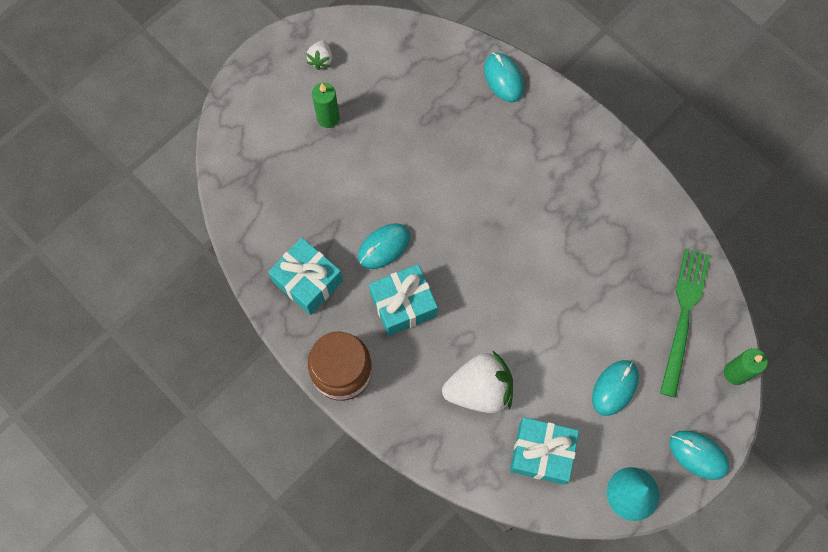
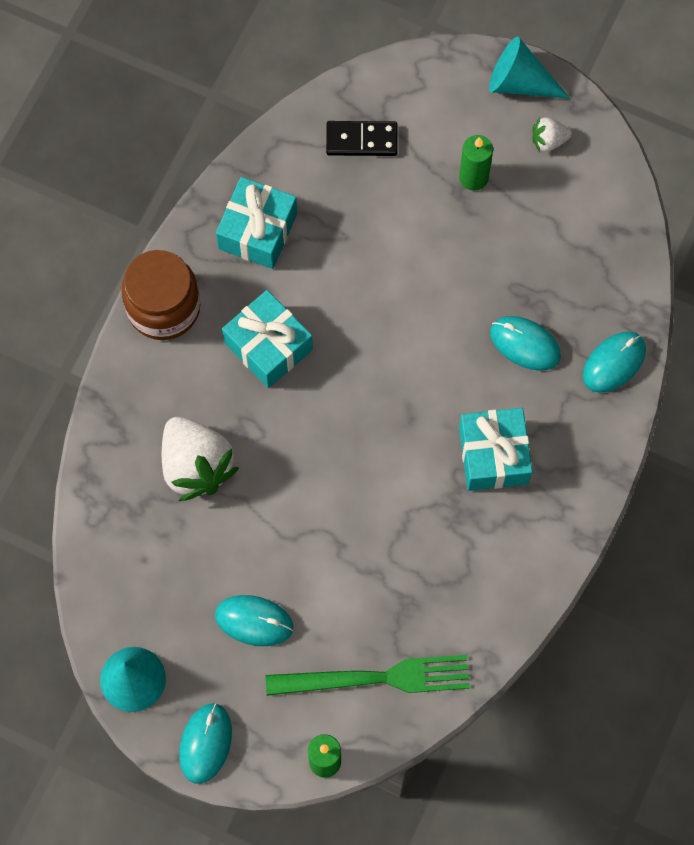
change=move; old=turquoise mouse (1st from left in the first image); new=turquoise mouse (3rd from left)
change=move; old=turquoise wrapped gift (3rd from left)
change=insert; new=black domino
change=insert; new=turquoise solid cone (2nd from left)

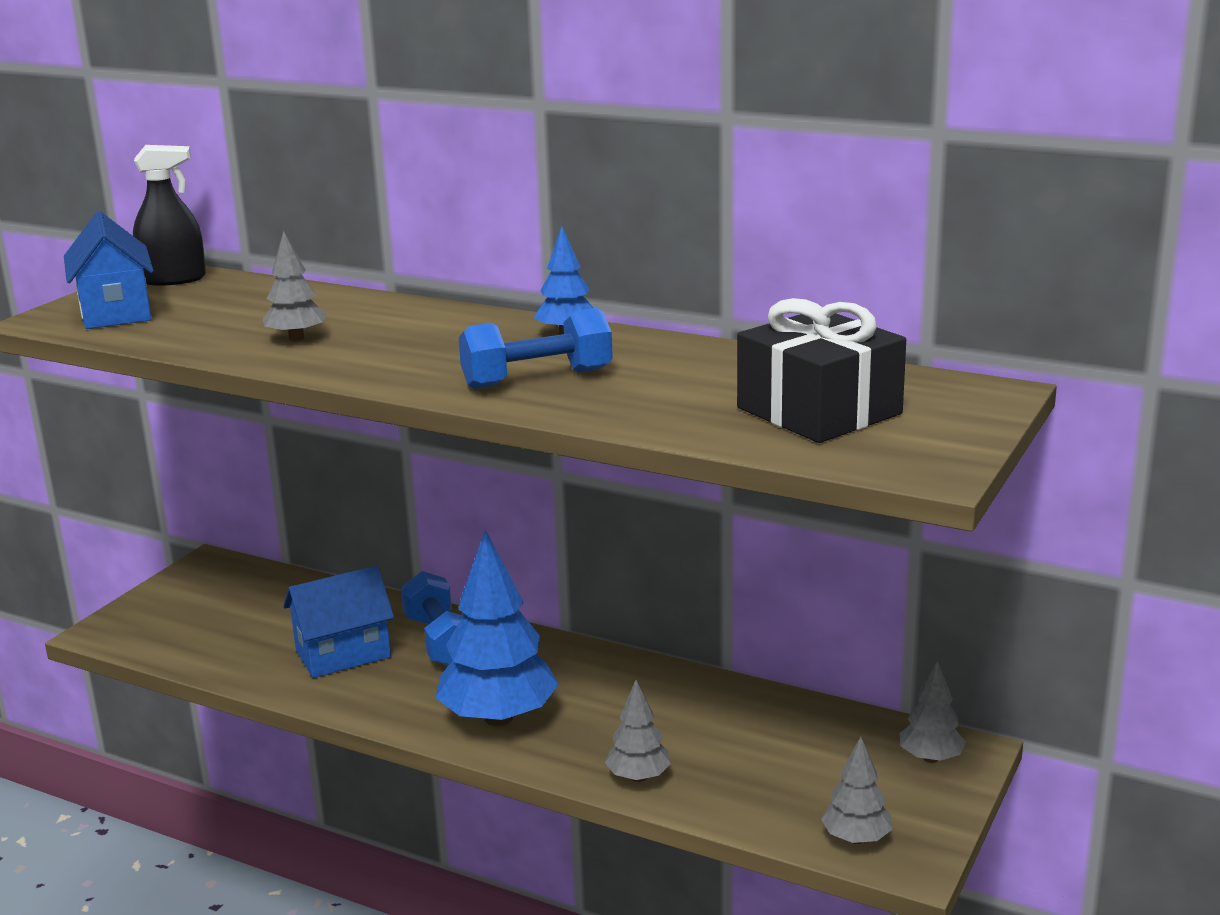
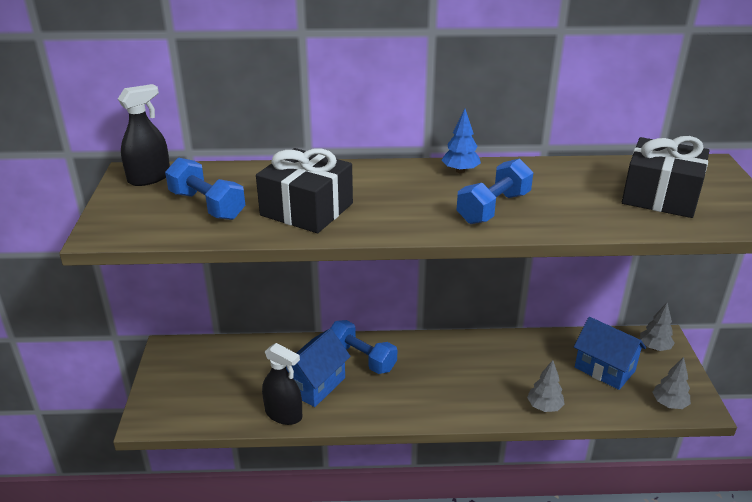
change=move; old=royal blue toy house (1st from left in the first image); new=royal blue toy house (2nd from left)
change=replace; old=ash-grey toy tree (1st from left); new=black wrapped gift (1st from left)
change=delete; old=royal blue toy tree (1st from left)
change=insert; new=royal blue free weight (1st from left)
change=insert; new=black spray bottle (2nd from left)

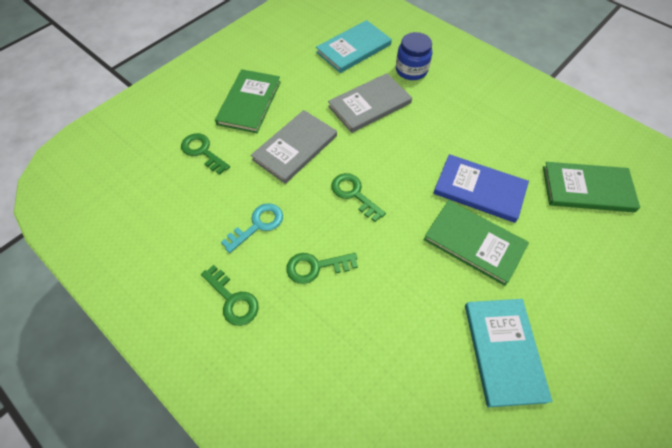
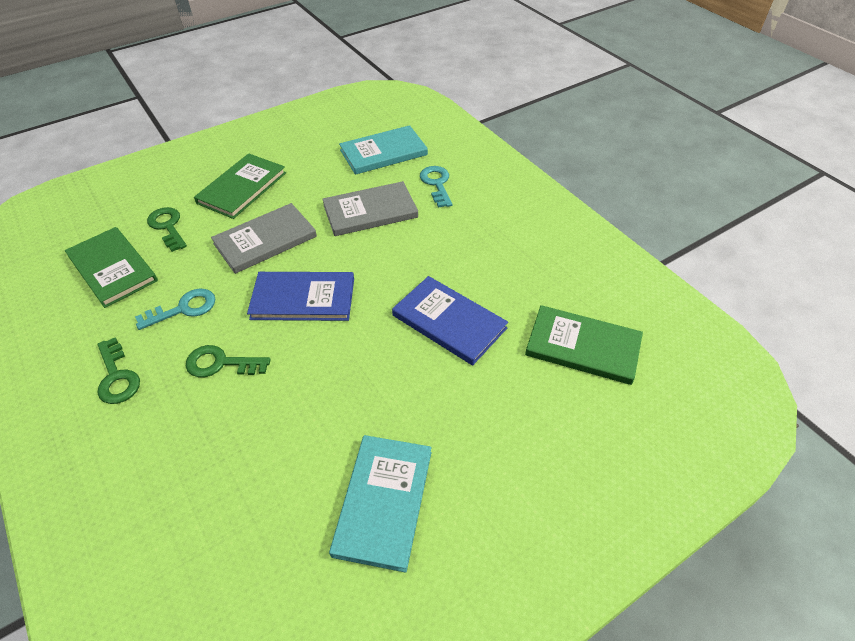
change=replace; old=leaf-green latchkey (4th from left); new=royal blue hardback (1st from left)
change=replace; old=royal blue preserve jar; new=turquoise latchkey (2nd from left)
change=move; old=leaf-green hardback (2nd from left in the first image); new=leaf-green hardback (1st from left)

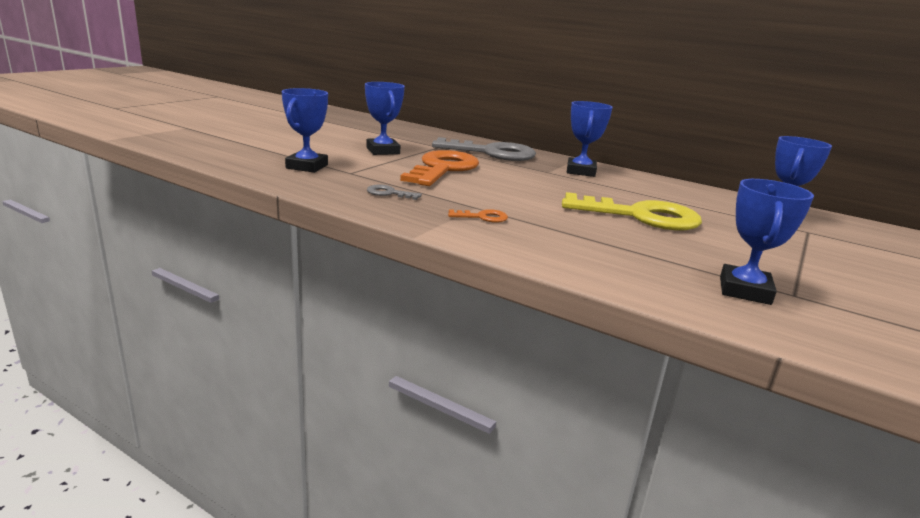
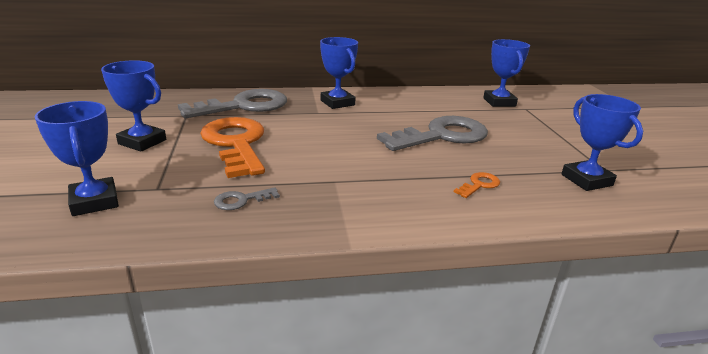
change=move; old=orange latchkey (2nd from left)
change=recolor; old=yellow latchkey; new=ash-grey latchkey (3rd from left)

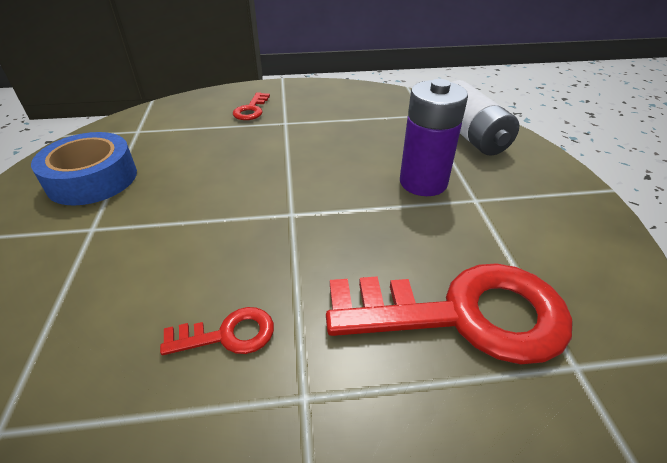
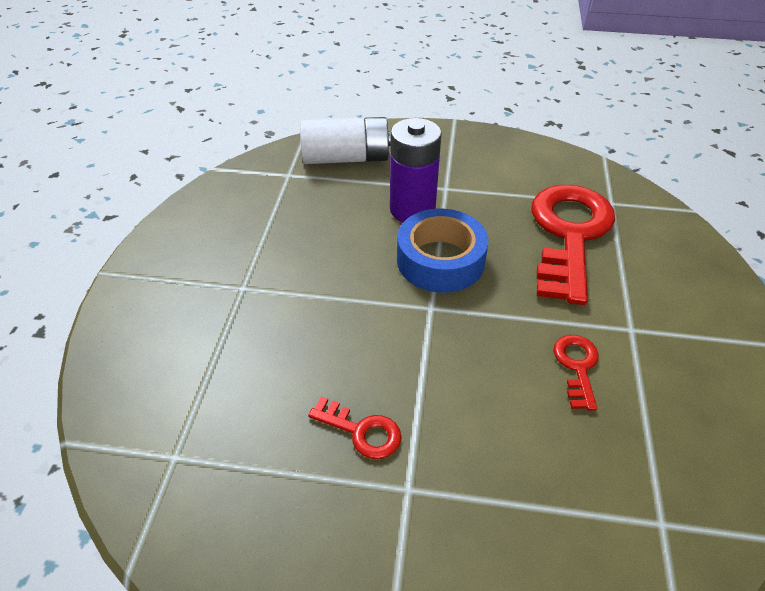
change=move; old=royal blue tape
change=move; old=red latchkey (2nd from left in the first image); new=red latchkey (1st from left)

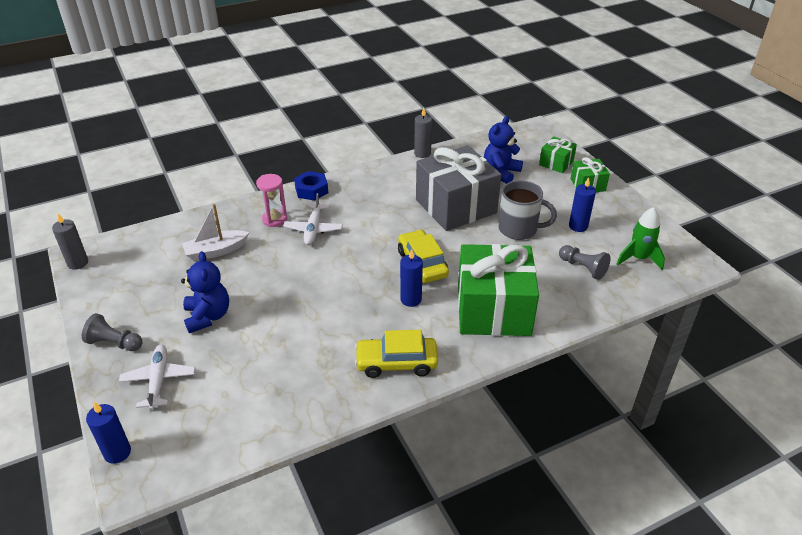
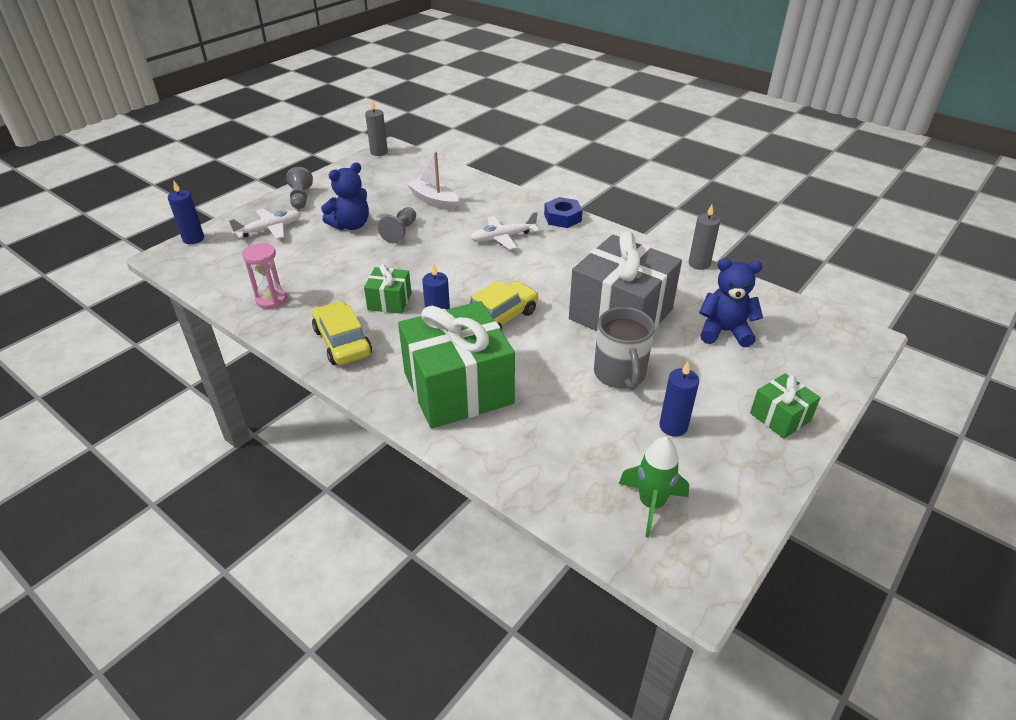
change=move; old=pink hourglass
change=move; old=leaf-green wrapped gift (2nd from left in the first image); new=leaf-green wrapped gift (1st from left)
change=move; old=ash-grey chess pawn (2nd from left)

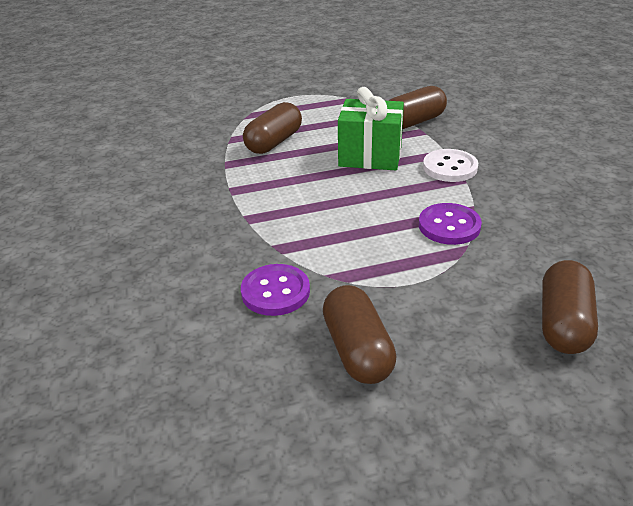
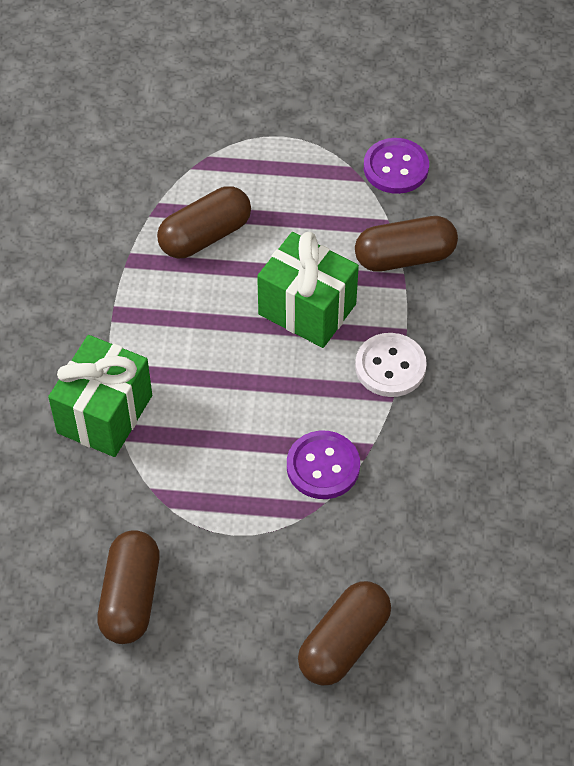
change=move; old=violet shirt button (1st from left in the first image); new=violet shirt button (2nd from left)
change=insert; new=leaf-green wrapped gift (1st from left)

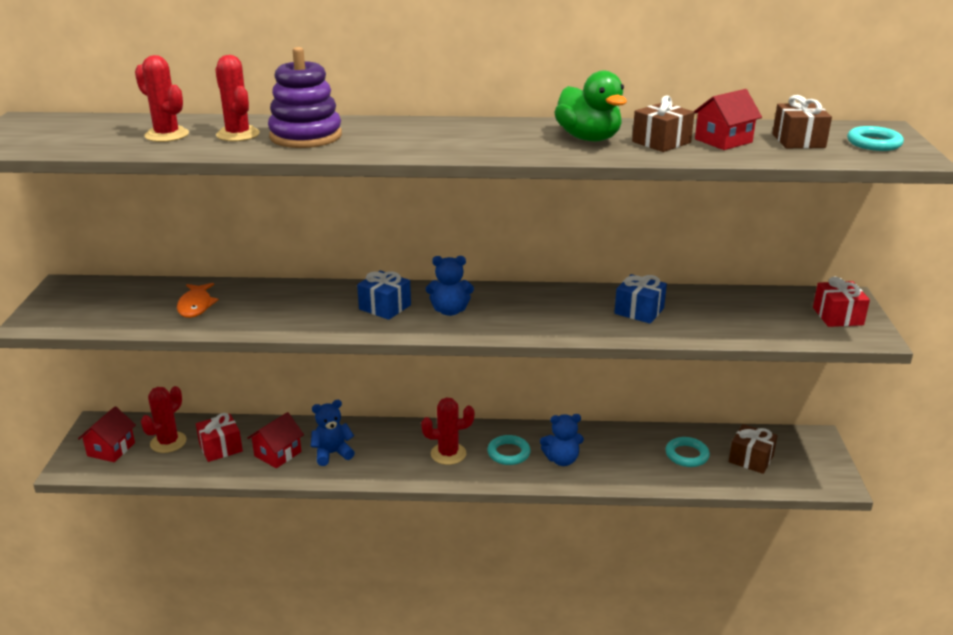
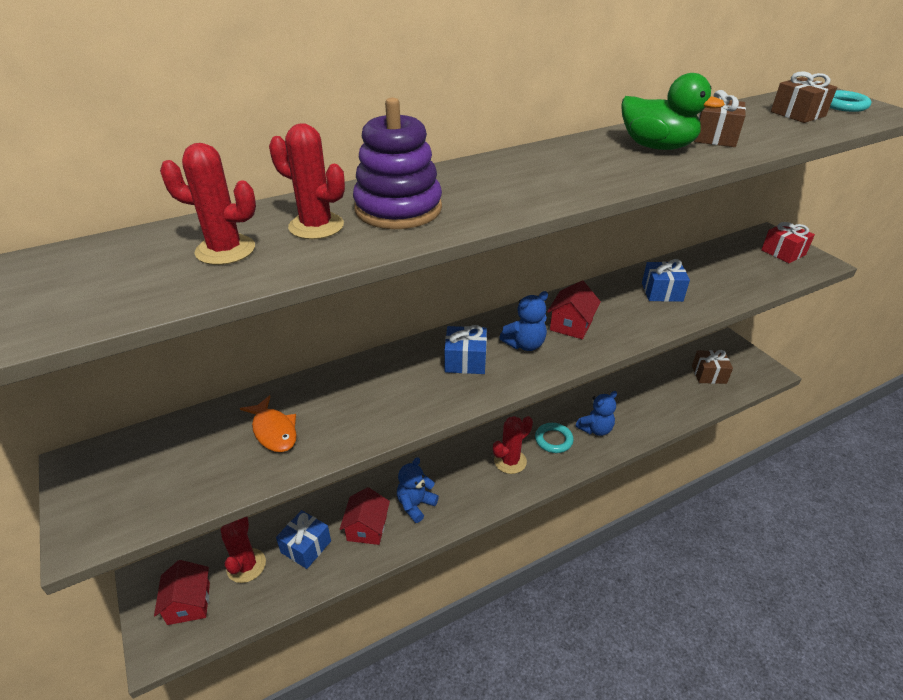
change=recolor; old=red wrapped gift (1st from left); new=royal blue wrapped gift (1st from left)
change=delete; old=turquoise torus (2nd from left)
change=move; old=red toy house (3rd from left)

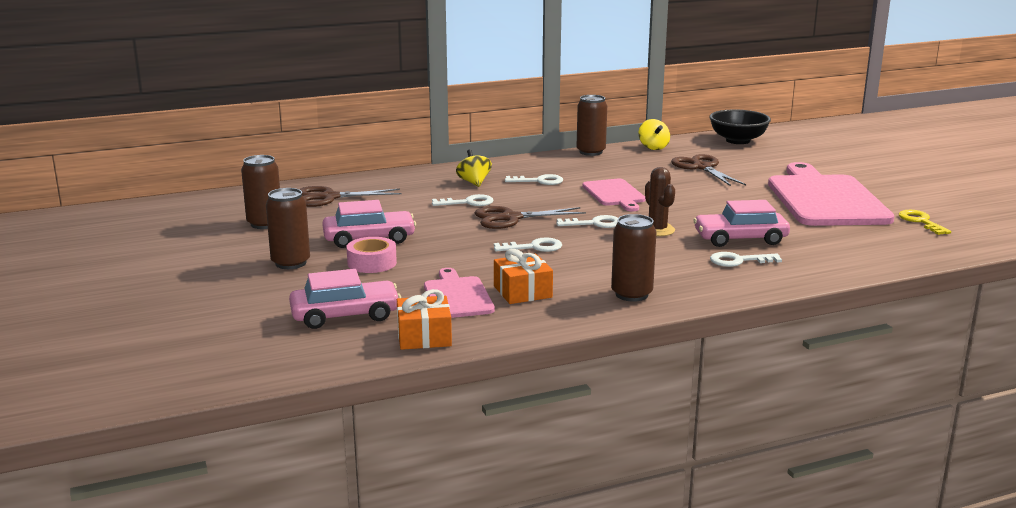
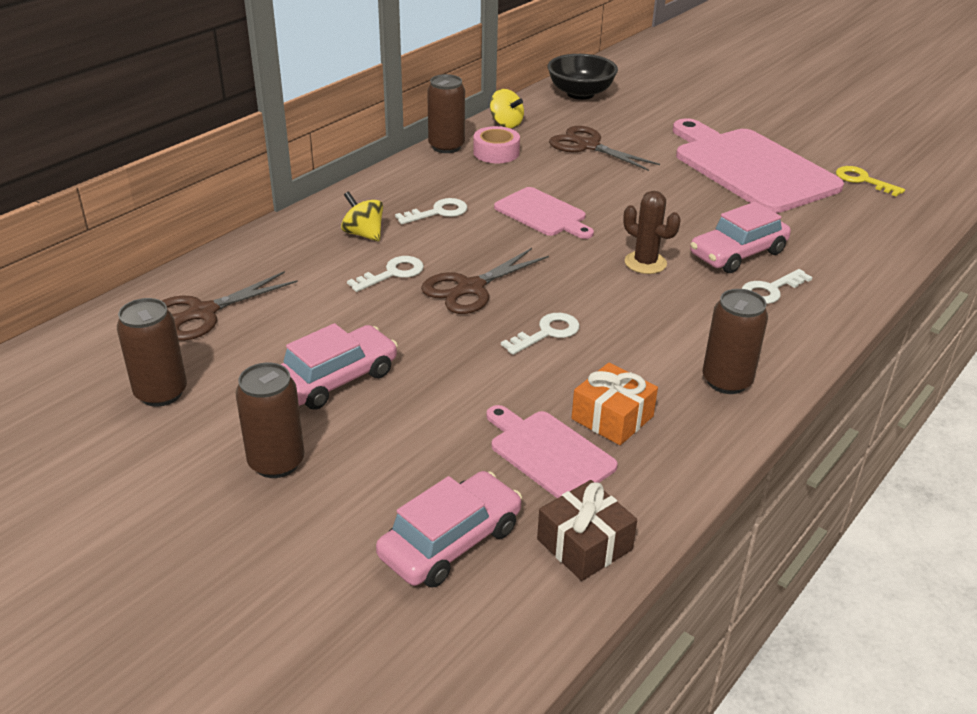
change=move; old=pink tape
change=recolor; old=orange wrapped gift (1st from left); new=russet wrapped gift
change=delete; old=white latchkey (4th from left)

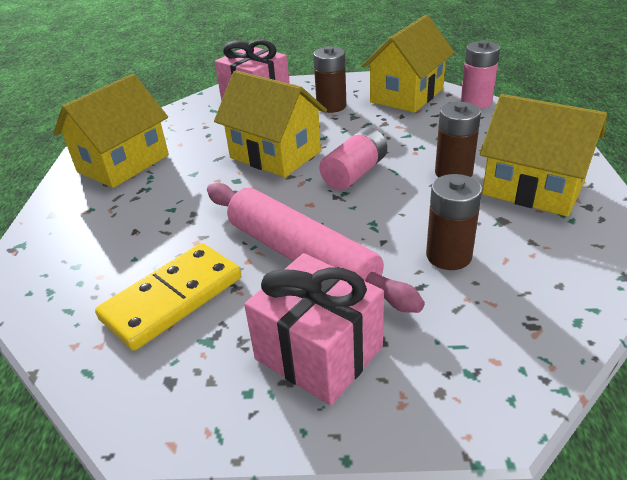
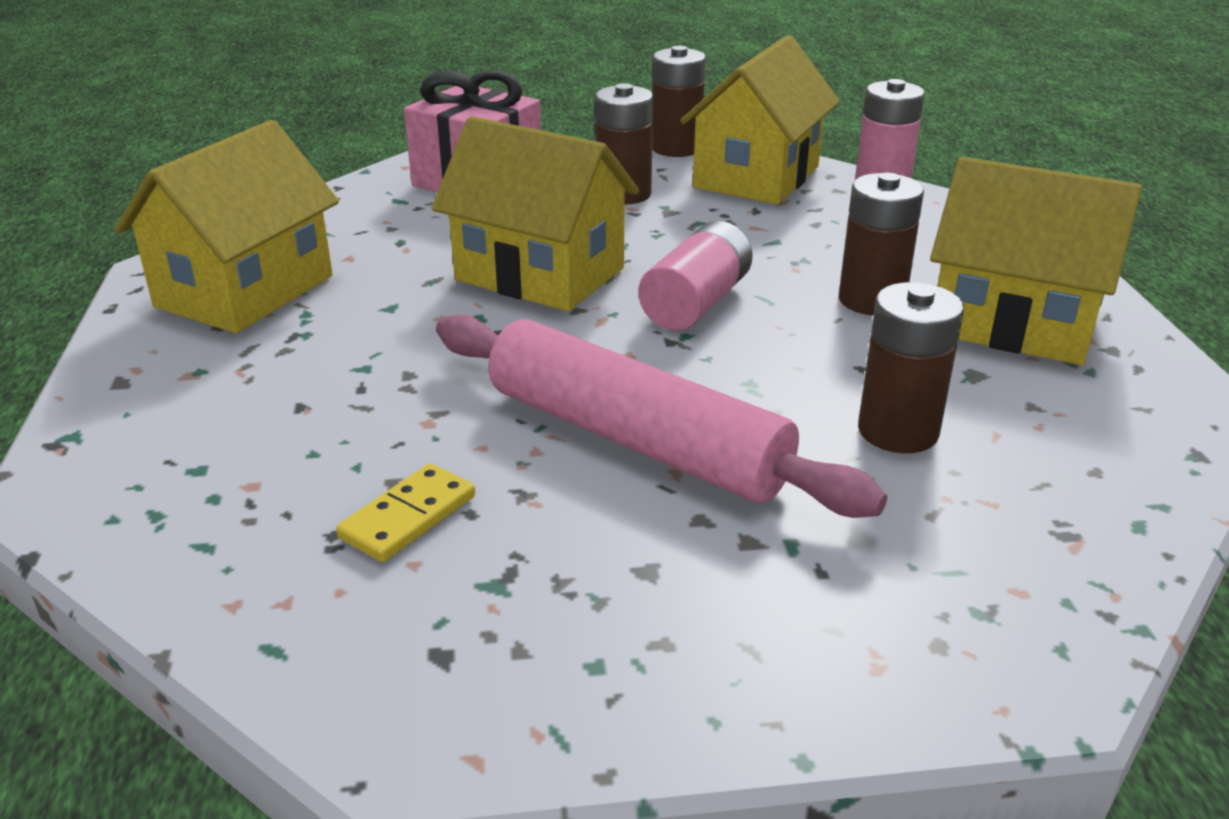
change=resize; old=yellow domino; factor=0.53
change=delete; old=pink wrapped gift (2nd from left)
change=insert; new=russet battery (2nd from left)

